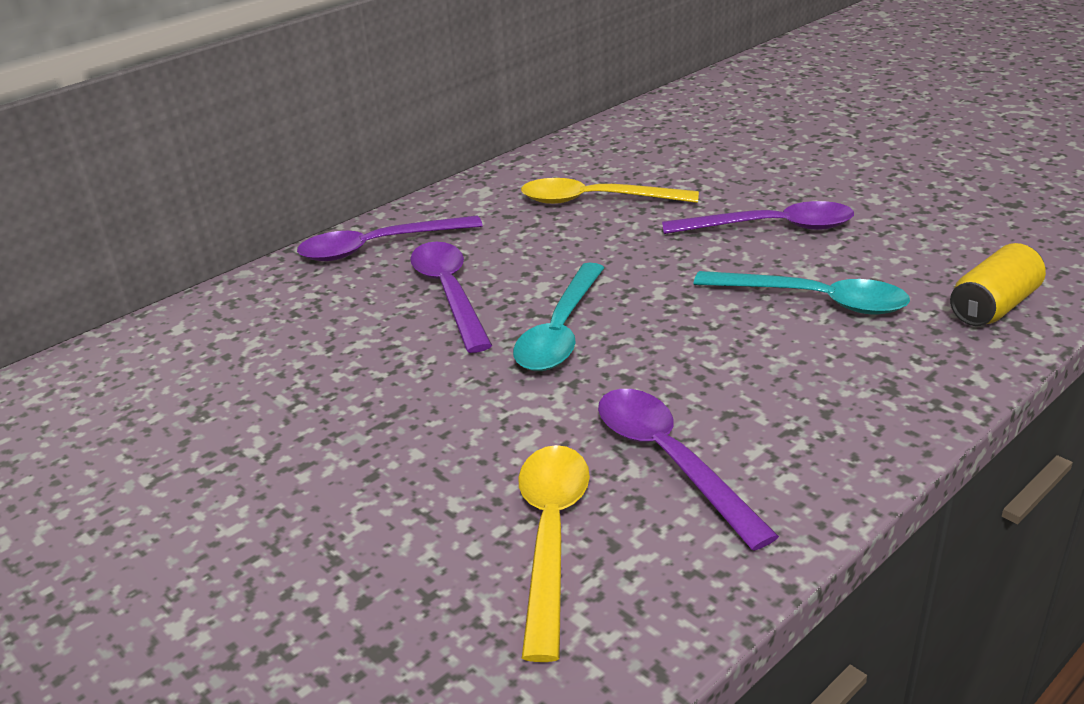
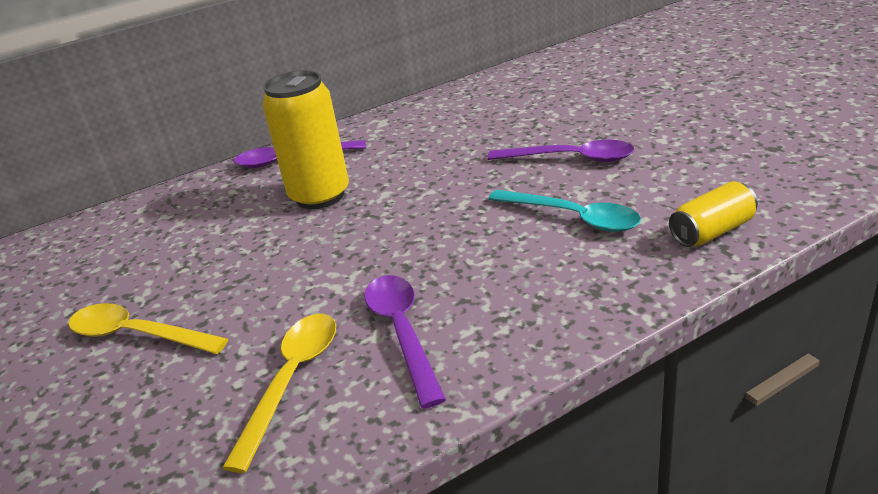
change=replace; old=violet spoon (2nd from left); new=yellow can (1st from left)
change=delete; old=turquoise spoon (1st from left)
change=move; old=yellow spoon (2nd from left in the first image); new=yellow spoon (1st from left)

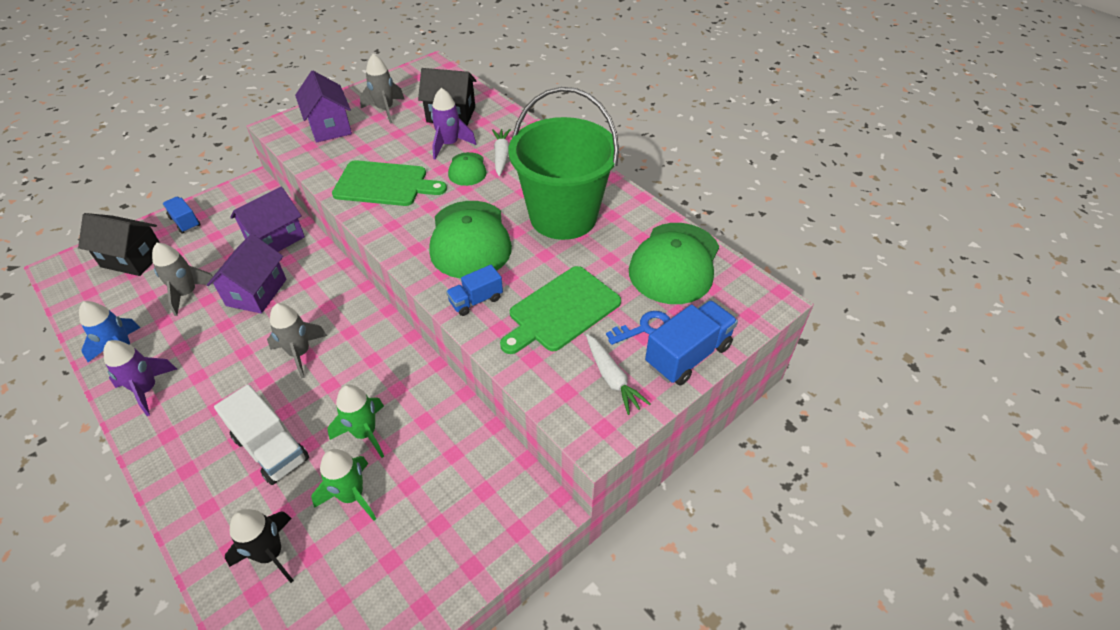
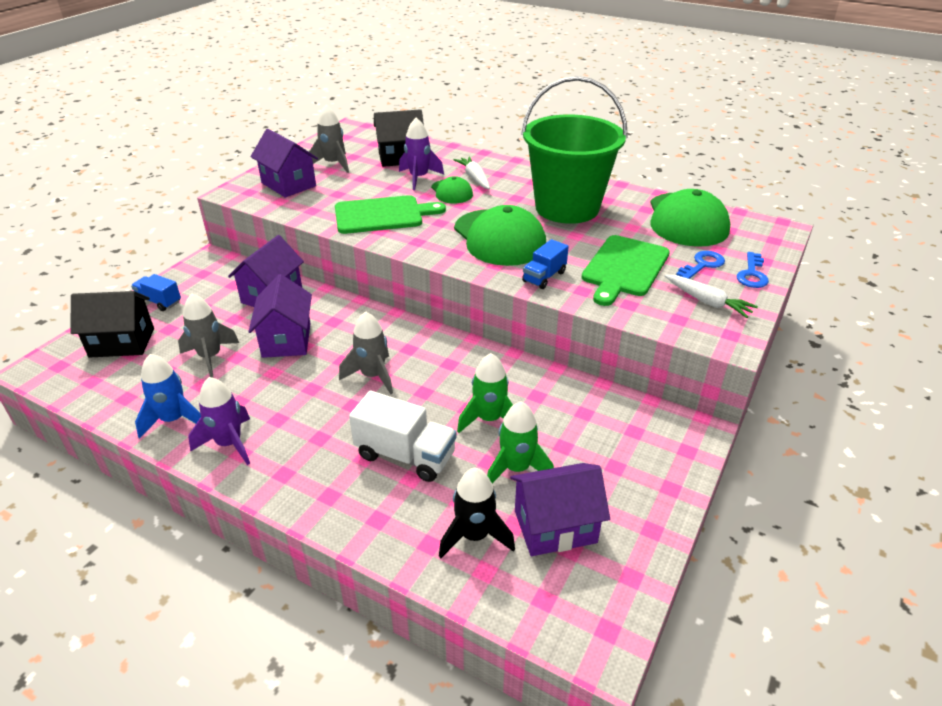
change=replace; old=royal blue toy truck (3rd from left); new=royal blue latchkey (2nd from left)
change=insert; new=violet toy house (4th from left)

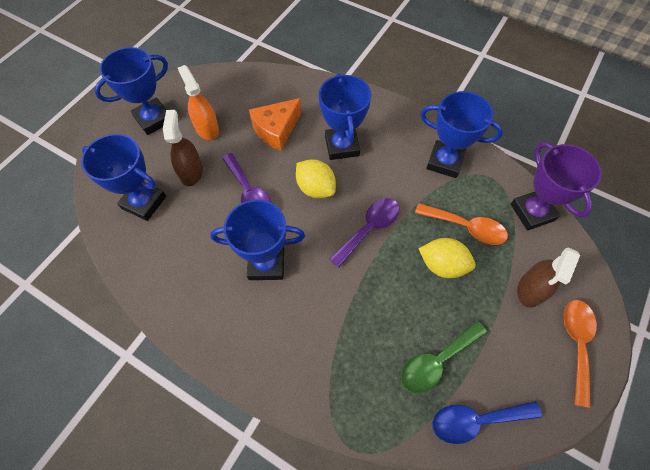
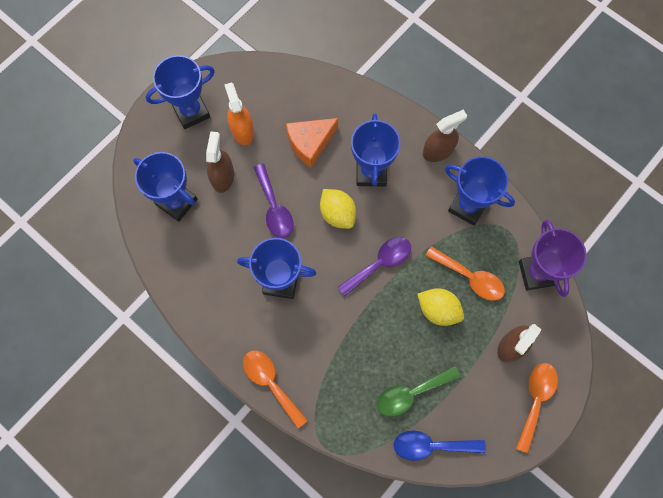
change=insert; new=orange spoon (1st from left)
change=insert; new=russet spray bottle (2nd from left)

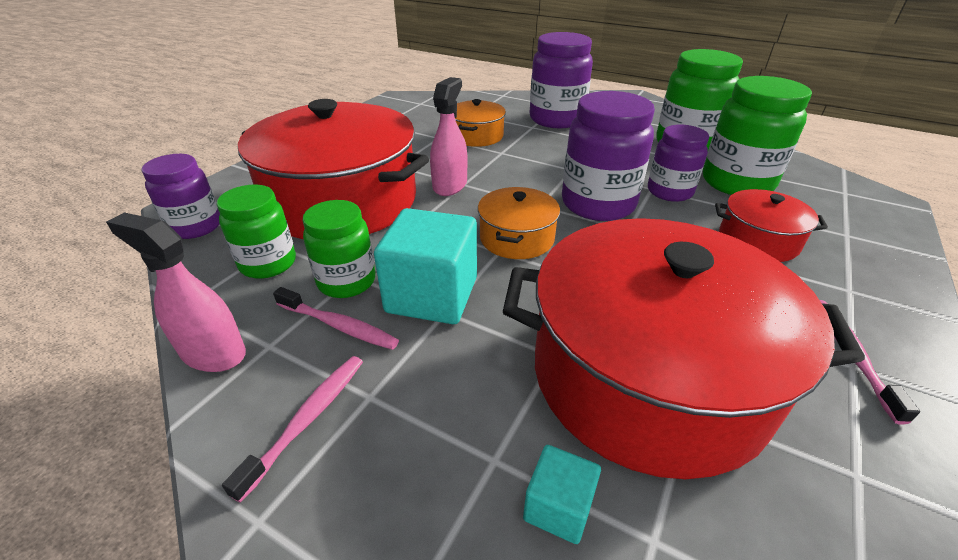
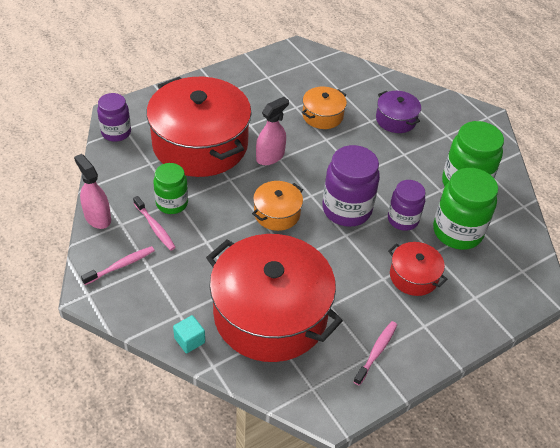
change=delete; old=leaf-green preserve jar (1st from left)
change=delete; old=turquoise block (1st from left)
change=replace; old=violet preserve jar (2nd from left); new=violet stockpot

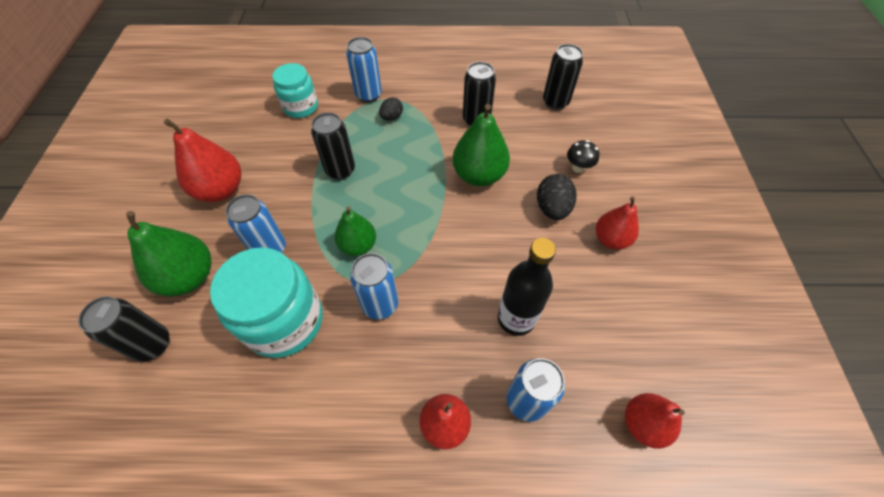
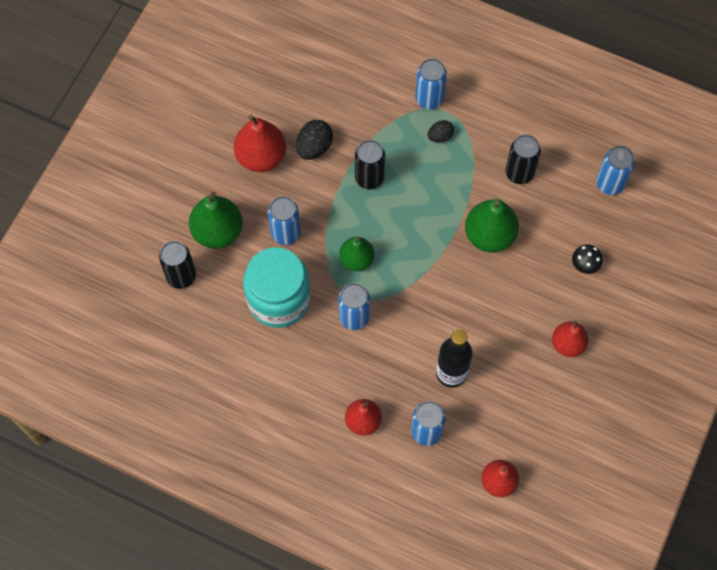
change=delete; old=turquoise preserve jar (2nd from left)
change=move; old=black toy egg (2nd from left in the first image); new=black toy egg (1st from left)
change=recolor; old=black can (4th from left); new=royal blue can (5th from left)

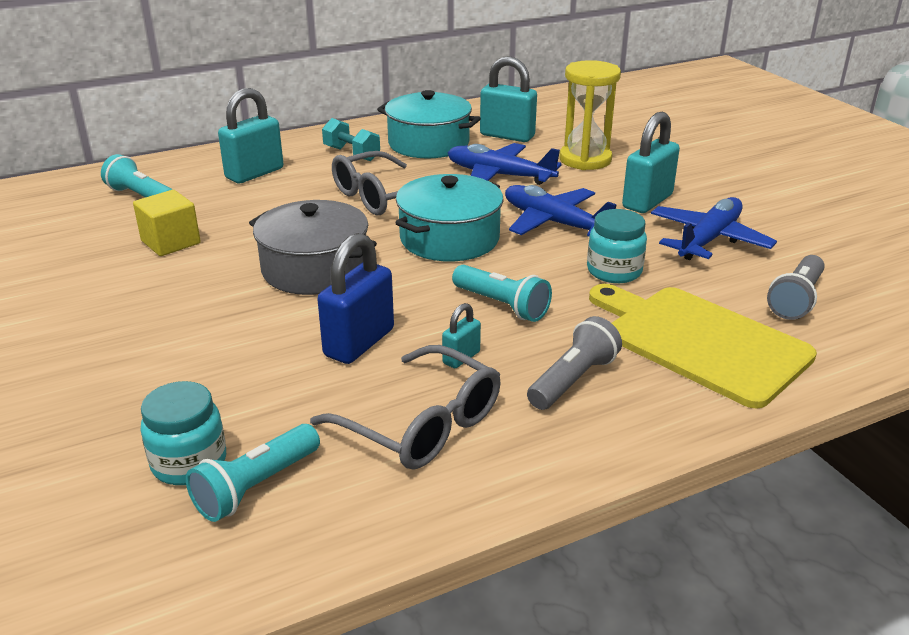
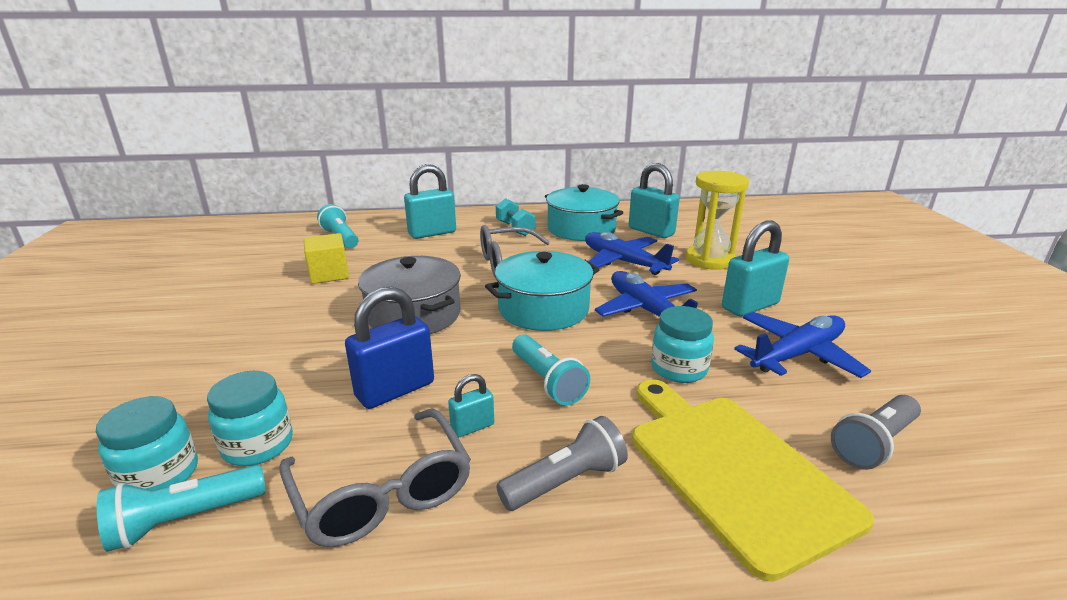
change=insert; new=turquoise preserve jar (2nd from left)

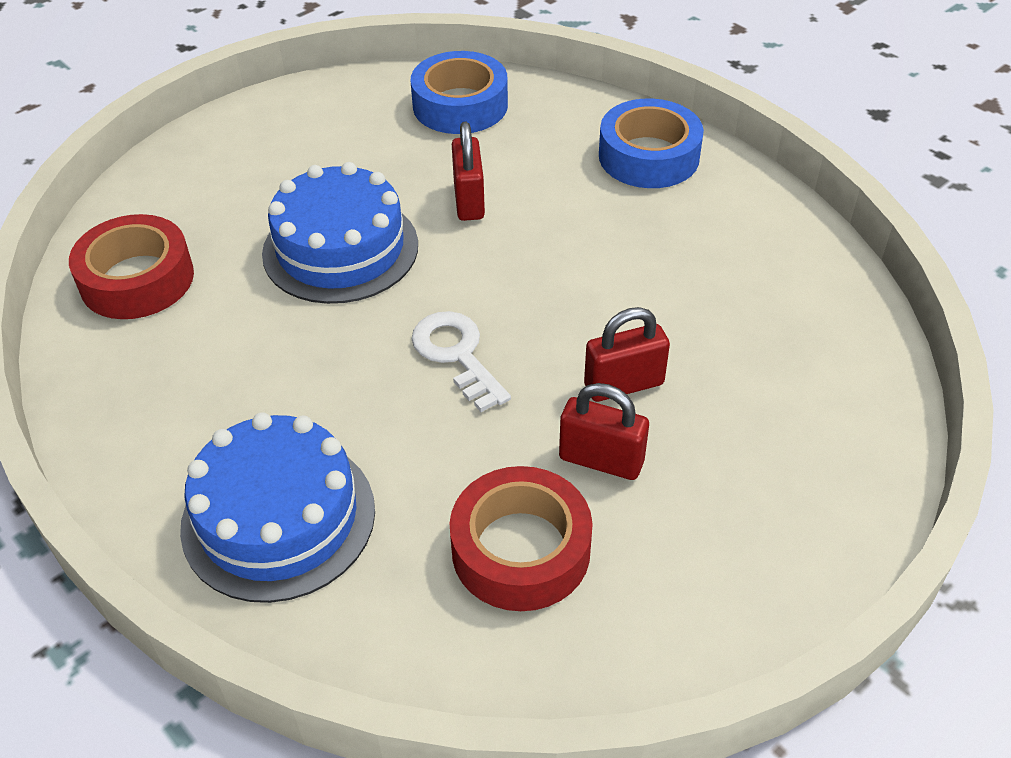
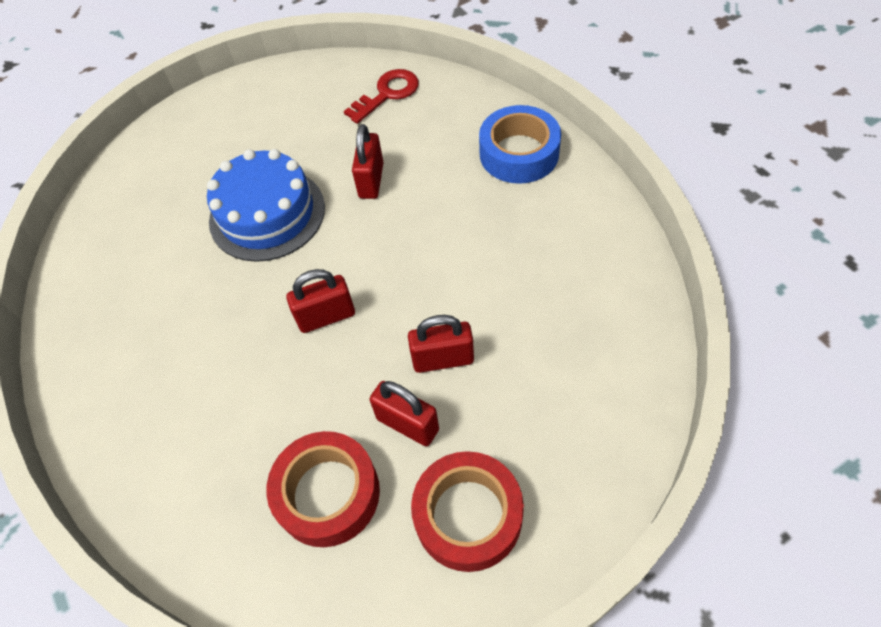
change=move; old=red tape (1st from left in the first image); new=red tape (2nd from left)
change=delete; old=royal blue gateau (1st from left)
change=replace; old=royal blue tape (1st from left); new=red latchkey
change=replace; old=white latchkey; new=red padlock (1st from left)

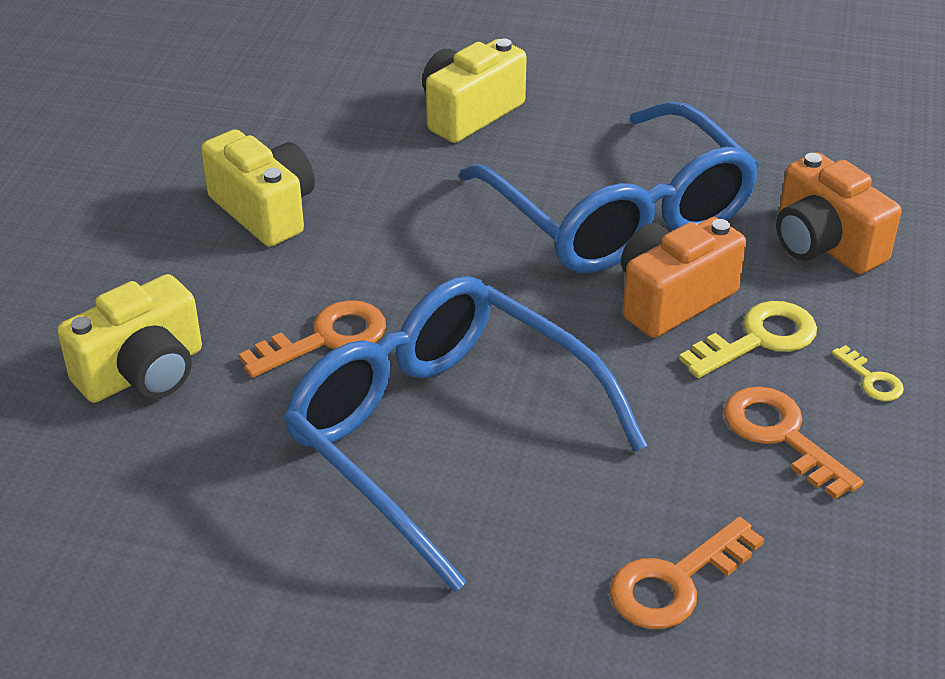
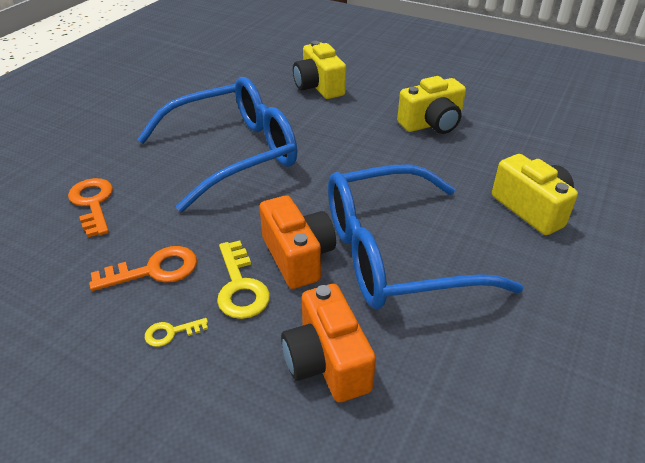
change=delete; old=orange latchkey (1st from left)
change=rotate; old=orange camera (2nd from left); degrees=-90

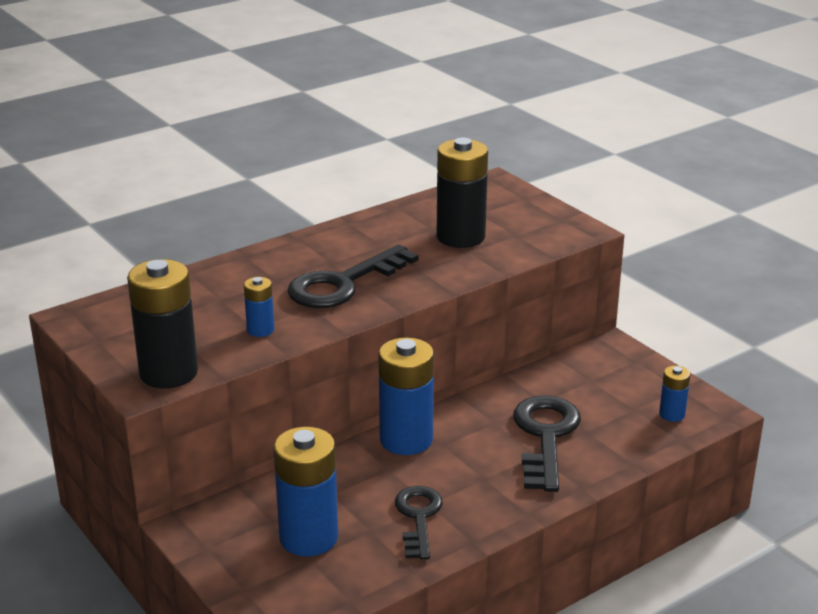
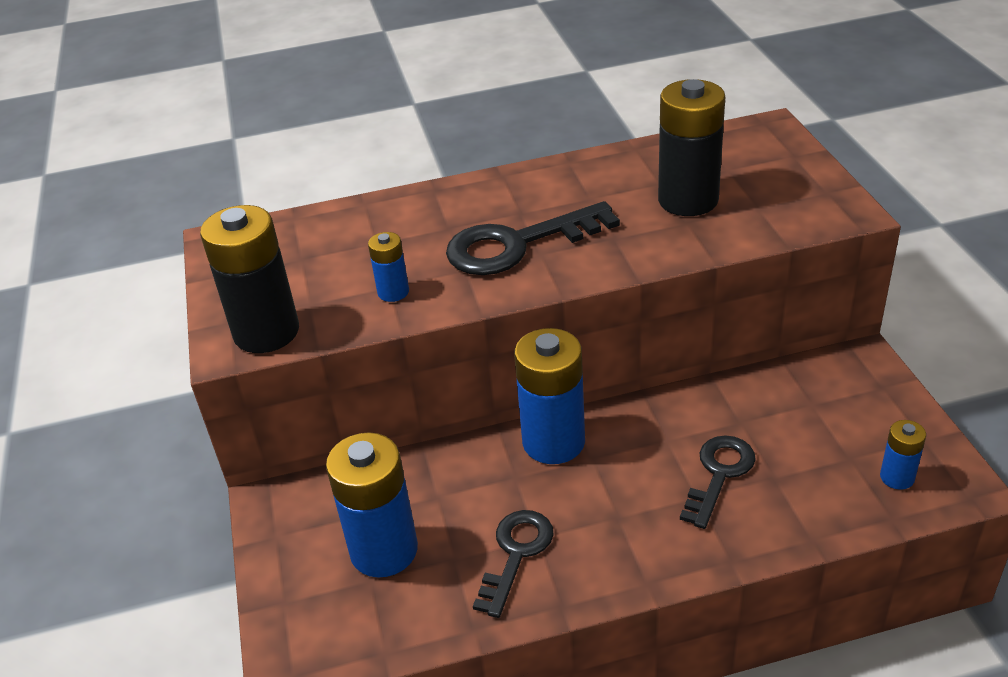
change=resize; old=black latchkey (3rd from left); factor=0.65

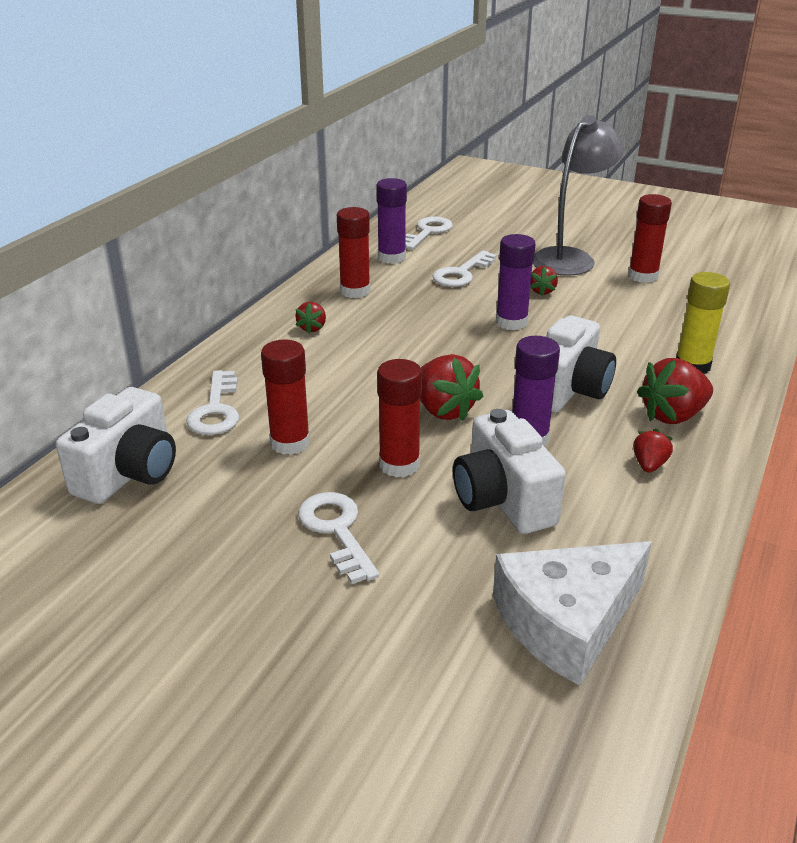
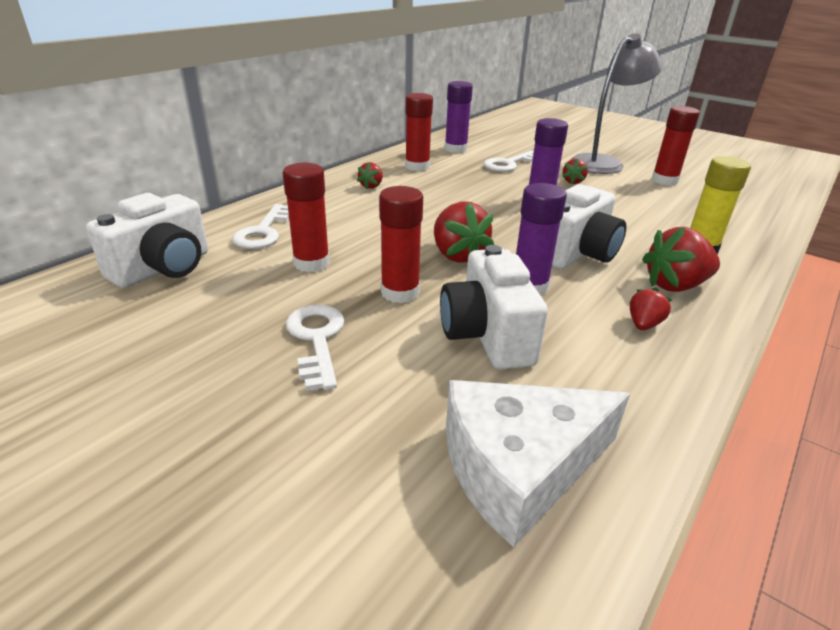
change=delete; old=white latchkey (3rd from left)

